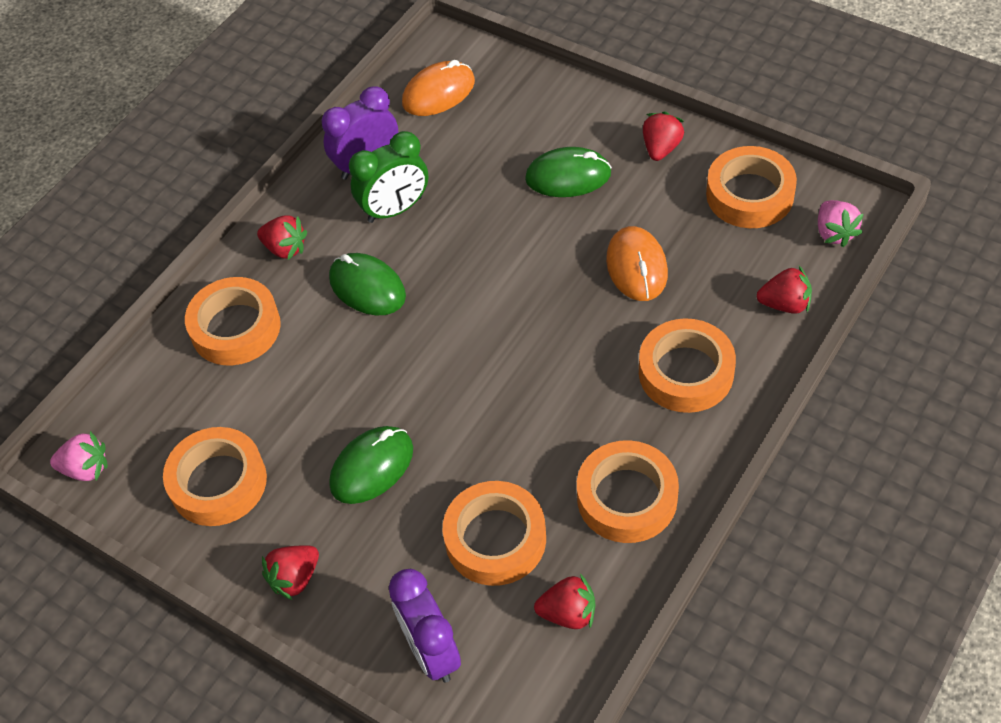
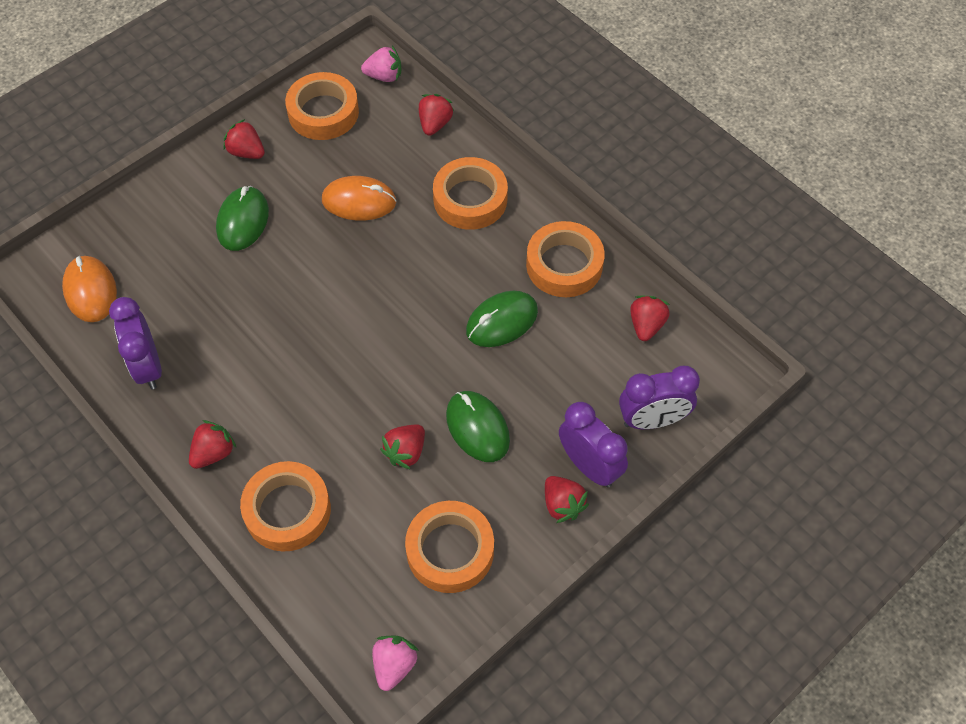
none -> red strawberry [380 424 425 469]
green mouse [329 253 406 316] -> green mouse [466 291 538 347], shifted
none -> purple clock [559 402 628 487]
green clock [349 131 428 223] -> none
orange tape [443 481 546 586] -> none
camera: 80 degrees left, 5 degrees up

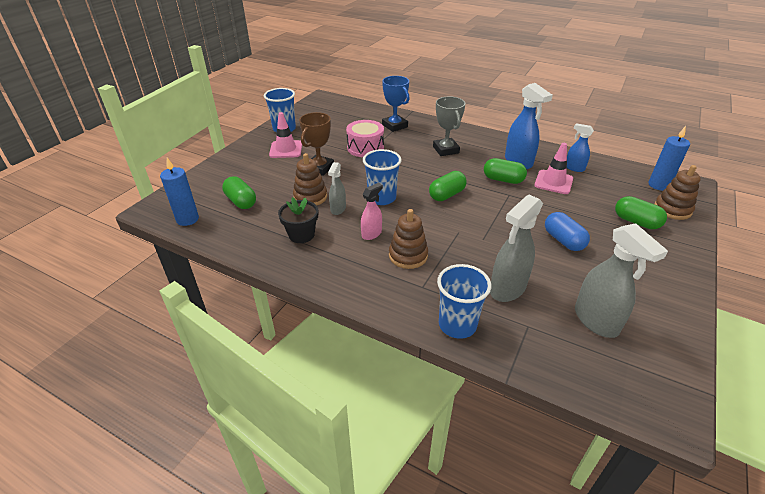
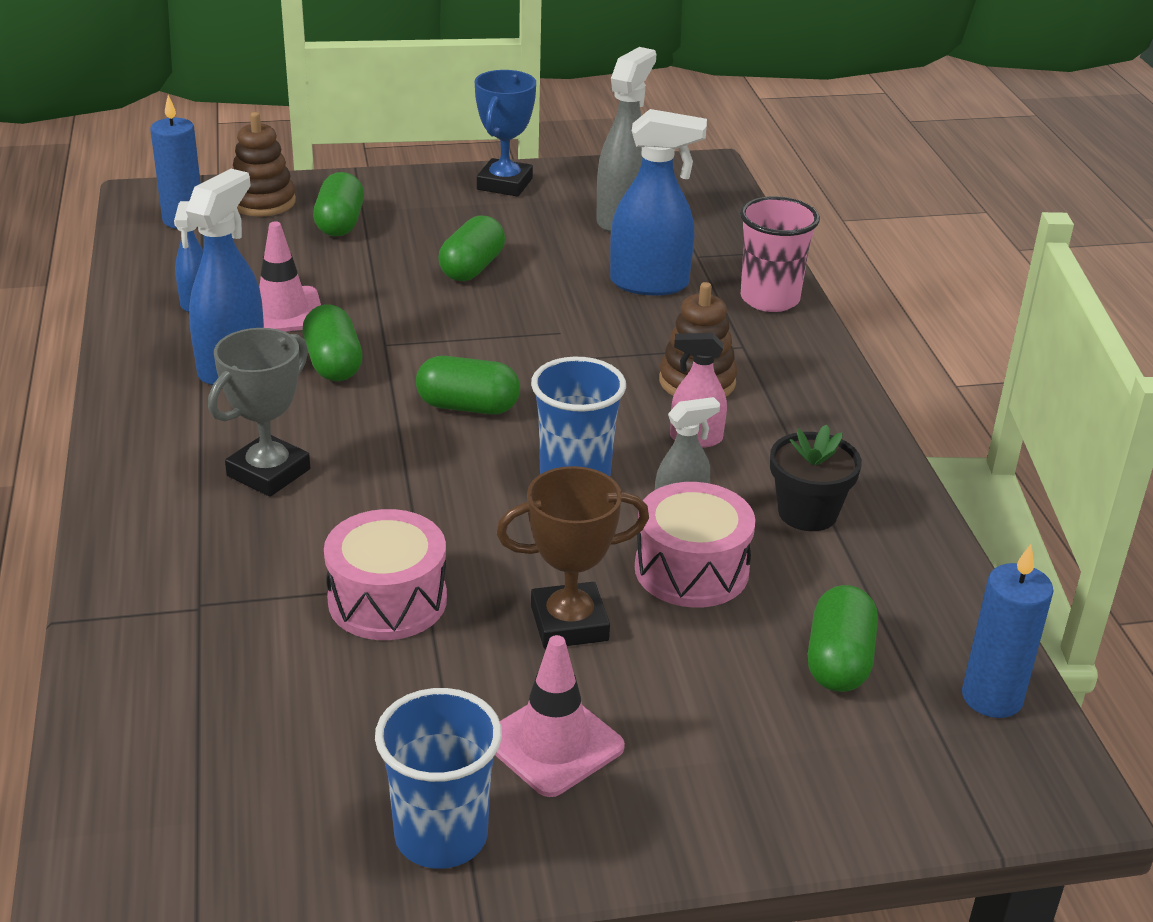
blue capsule [545 212 590 251] -> green capsule [439 215 505 281]
blue trophy [382 76 409 132] -> blue trophy [475 70 536 197], shifted
grey spray bottle [490 195 543 302] -> blue spray bottle [610 109 707 296]
brown stacking toy [293 153 327 206] -> pink drum [635 482 756 608]
blue cup [437 264 491 339] -> pink cup [740 196 820 312]
camera: 130 degrees left, 5 degrees down

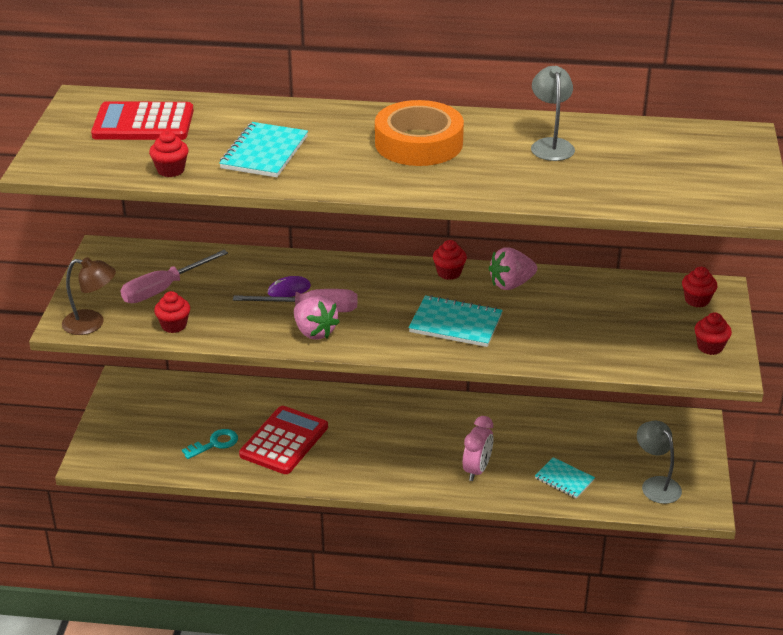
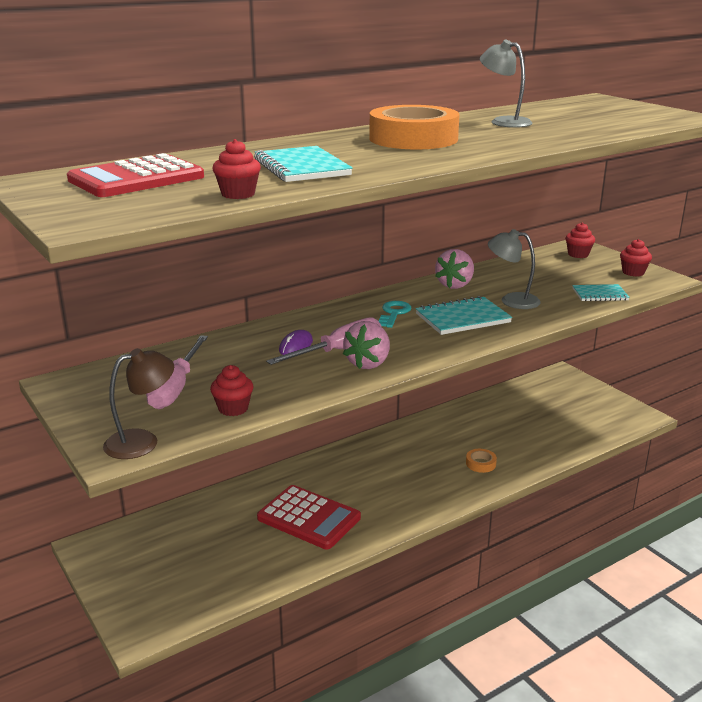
red calculator [239 406 328 474] -> red calculator [257 485 361 549], 135 degrees clockwise
pink strawberry [294 295 340 340] -> pink strawberry [343 321 390 369], 105 degrees clockwise
turquoise key [182 429 238 459] -> turquoise key [379 301 412 328], shifted
pink clock [463 416 493 481] -> orange tape [466 449 497 473]
grey lamp [637 421 682 504] -> grey lamp [488 229 541 309], shifted
turquoise notebook [535 457 595 499] -> turquoise notebook [572 284 630 301], shifted
red cupcake [433 240 467 280] -> none
camera: 40 degrees left, 10 degrees down

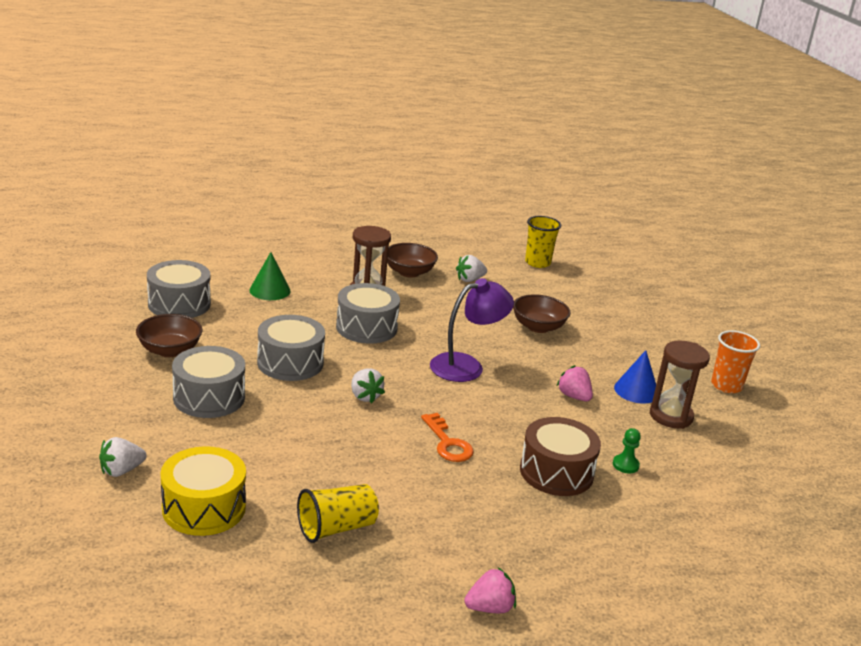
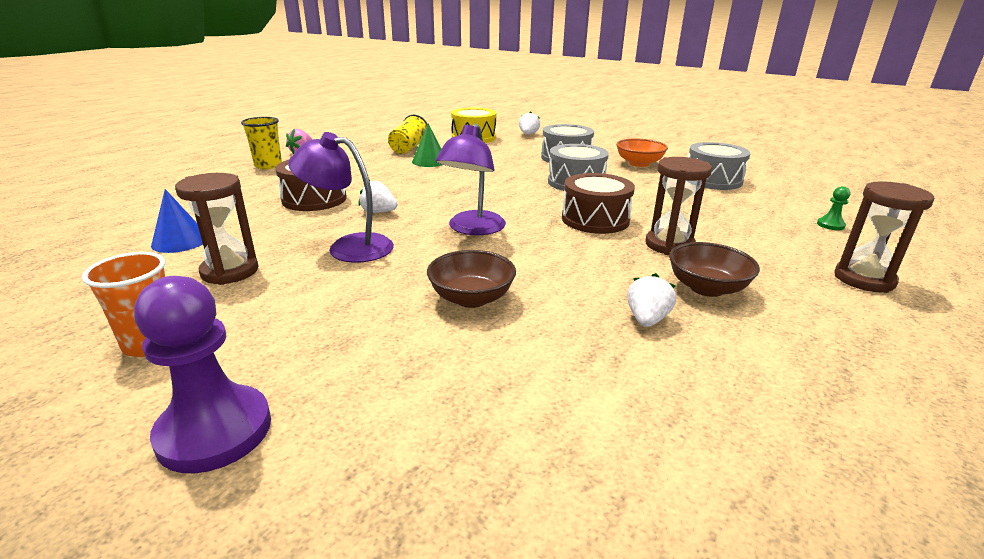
none -> purple pawn [134 276 271 473]
blue cone [614 350 656 404] -> blue cone [151 189 203 253], shifted
yellow cup [525 216 561 268] -> yellow cup [241 117 282 169], shifted
pink strawberry [557 365 593 401] -> purple lamp [288 132 394 263]
white strawberry [351 368 385 403] -> white strawberry [358 179 397 213], shifted
green cone [249 252 291 300] -> green cone [412 124 442 167], shifted
grey drum [336 283 400 344] -> brown drum [562 173 635 234]
brown bowl [136 314 202 357] -> orange bowl [616 139 668 167]
green pawn [613 428 641 474] -> green pawn [817 186 851 230], shifted
none -> brown hourglass [834 181 934 293]
orange key [421 413 474 462] -> none
camera: 140 degrees right, 0 degrees up

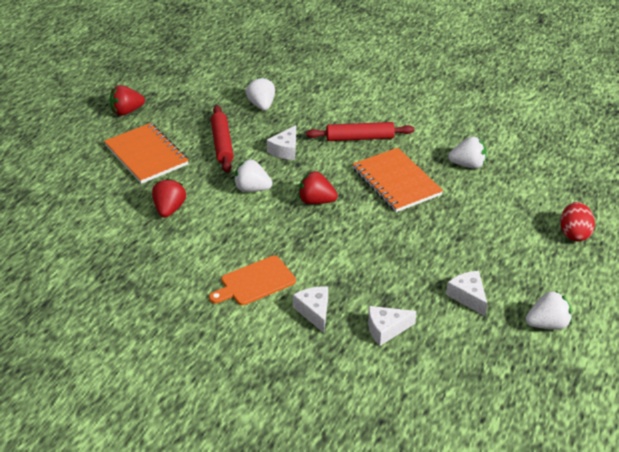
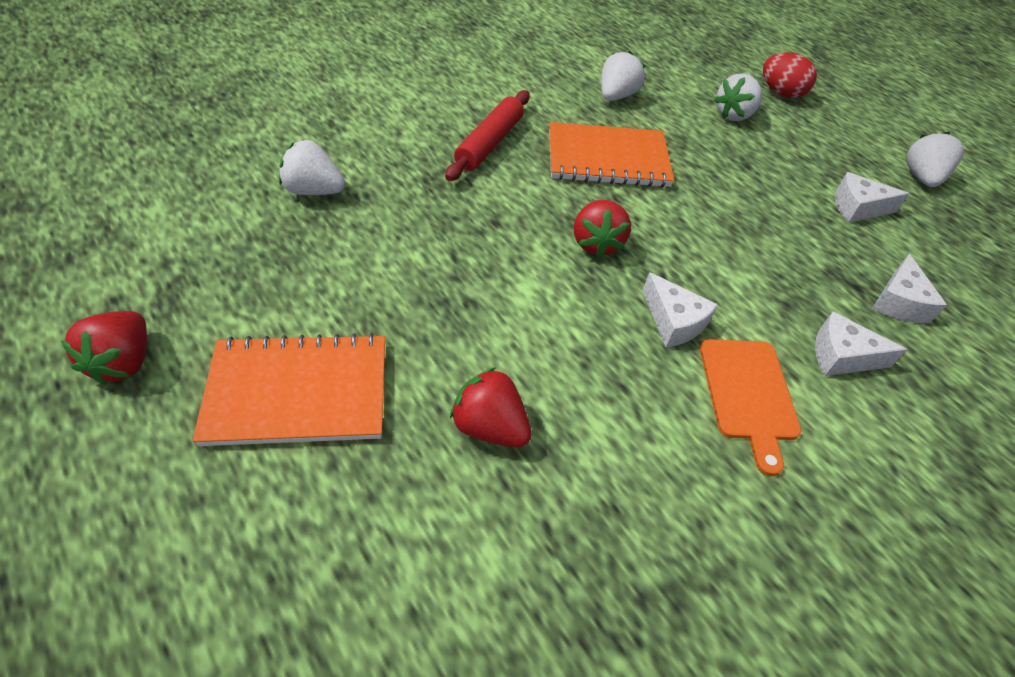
red strawberry [299 171 338 204] -> red strawberry [574 200 631 258], 45 degrees counterclockwise
white cheese [267 125 296 160] -> white cheese [642 272 718 347], shifted
white strawberry [234 159 273 192] -> white strawberry [714 73 762 121], shifted
red rolling pin [211 105 234 173] -> none
camera: 65 degrees left, 10 degrees up

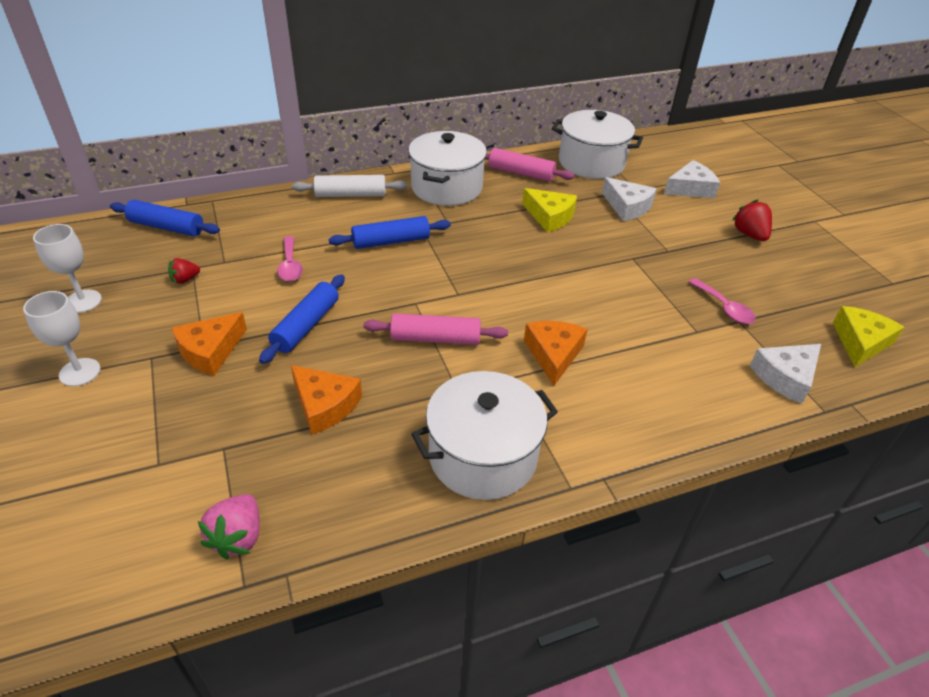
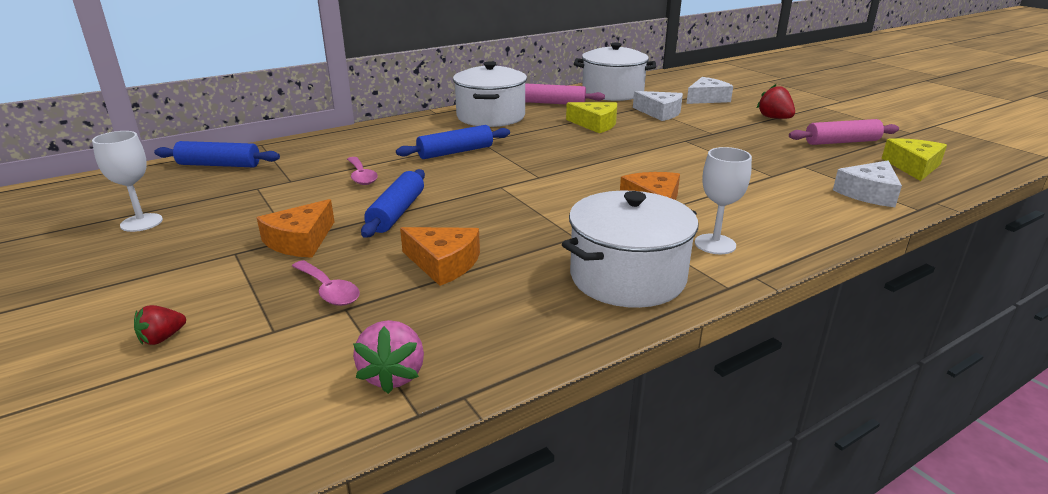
red strawberry [168 258 200 284] -> red strawberry [134 305 186 345], shifted
pink spoon [689 278 756 324] -> pink spoon [292 260 360 306], shifted
white goblet [23 291 101 386] -> white goblet [695 147 752 254], shifted
pink rolling pin [363 314 508 345] -> pink rolling pin [789 119 899 145], shifted
white rolling pin [292 175 407 197] -> none
camera: 10 degrees left, 15 degrees down

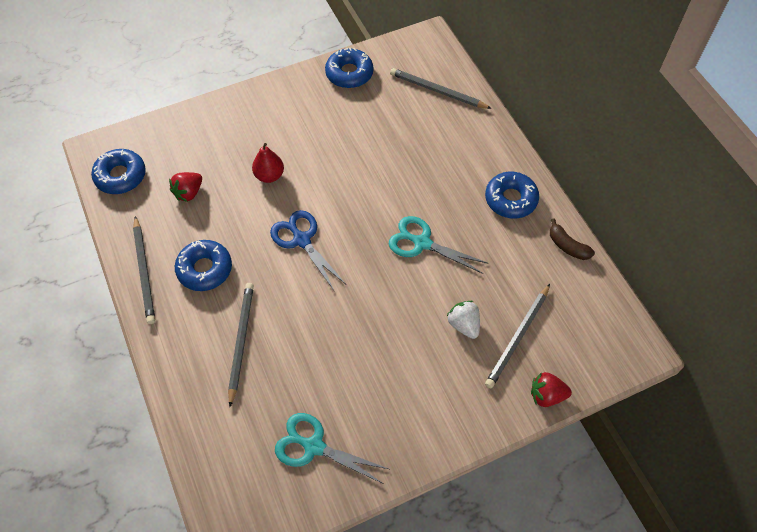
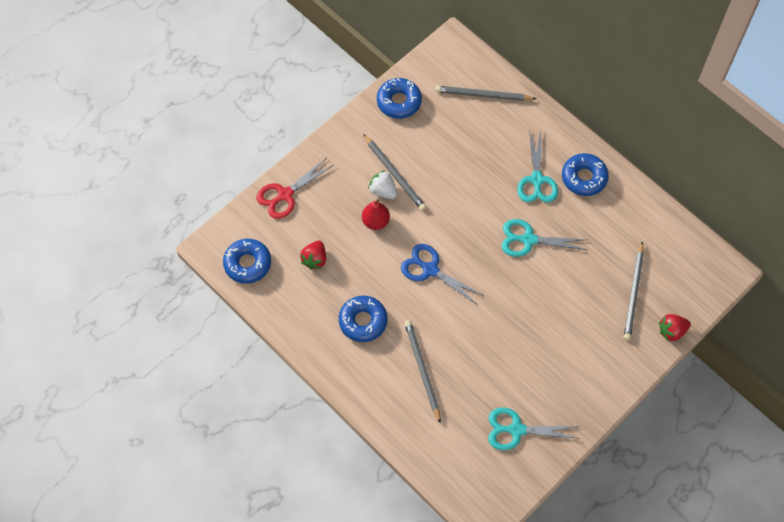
none -> red scissors [256 158 334 219]
grey pencil [133 216 155 324] -> grey pencil [363 134 426 211], shifted
white strawberry [447 301 480 339] -> white strawberry [368 170 397 199], shifted
none -> turquoise scissors [517 129 558 203]
brown banana [550 218 595 260] -> none
camera: 20 degrees left, 5 degrees up

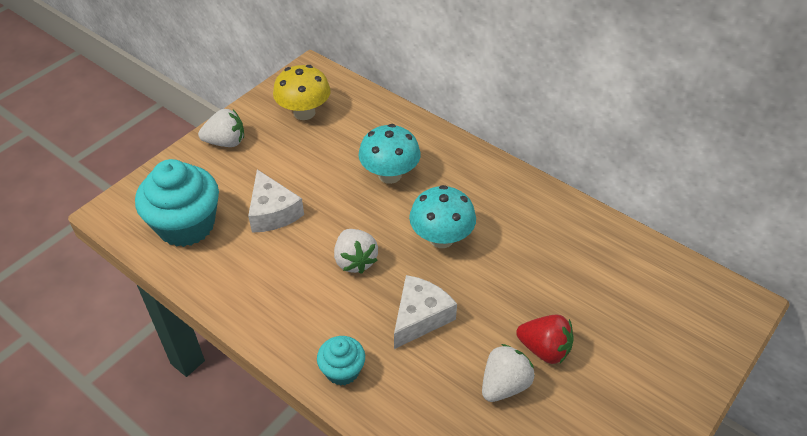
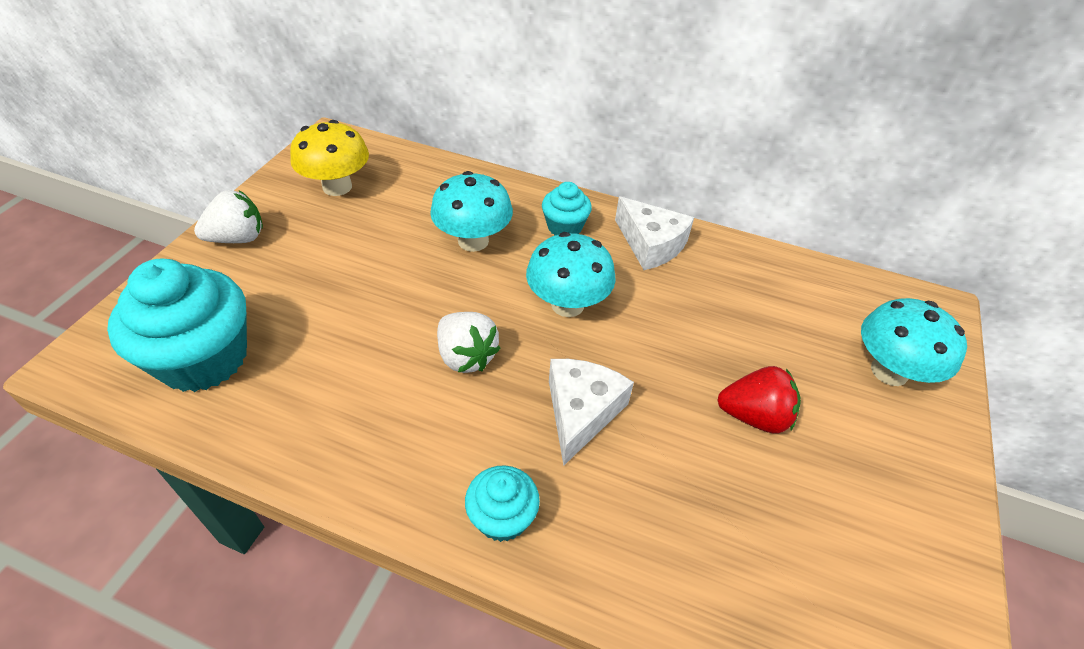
none -> turquoise cupcake [542 182 592 236]
white cheese [248 169 304 233] -> white cheese [615 197 694 270], shifted
none -> turquoise mushroom [861 298 967 386]
white strawberry [482 344 535 402] -> none
camera: 20 degrees left, 0 degrees up

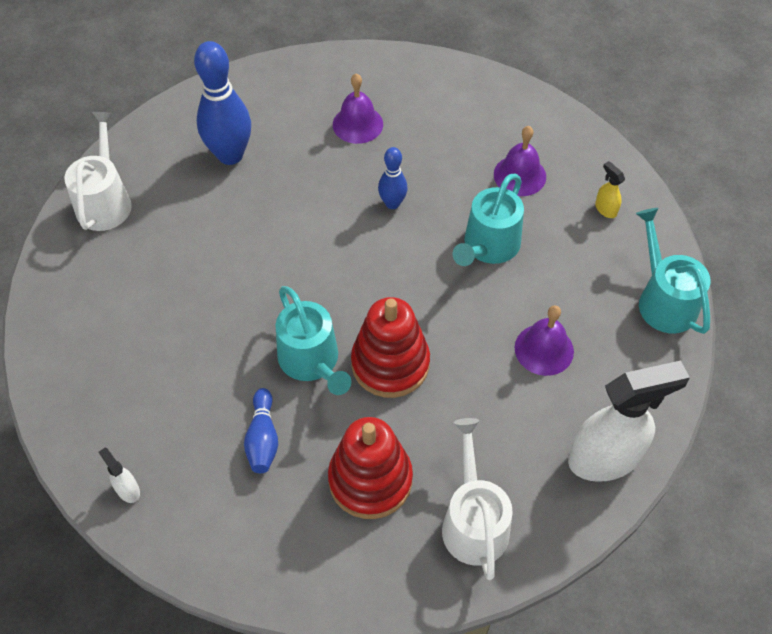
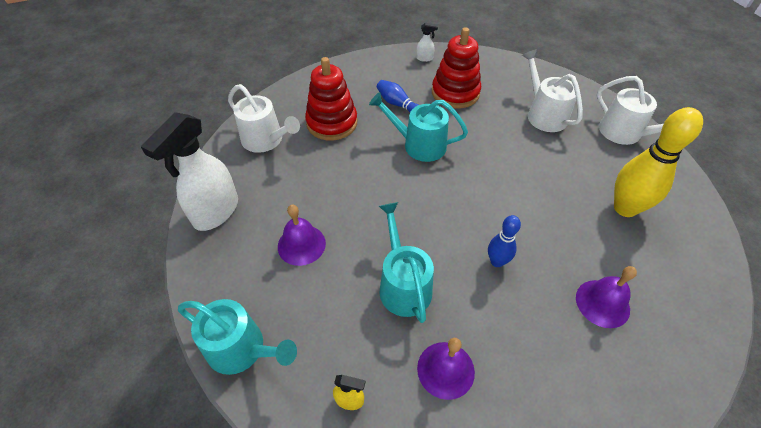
red stacking toy [351 297 430 398] -> red stacking toy [432 27 481 108], shifted
none -> white watering can [522 49 583 132]
blue bowling pin [194 41 251 165] -> yellow bowling pin [614 107 703 217]
camera: 135 degrees right, 5 degrees down

